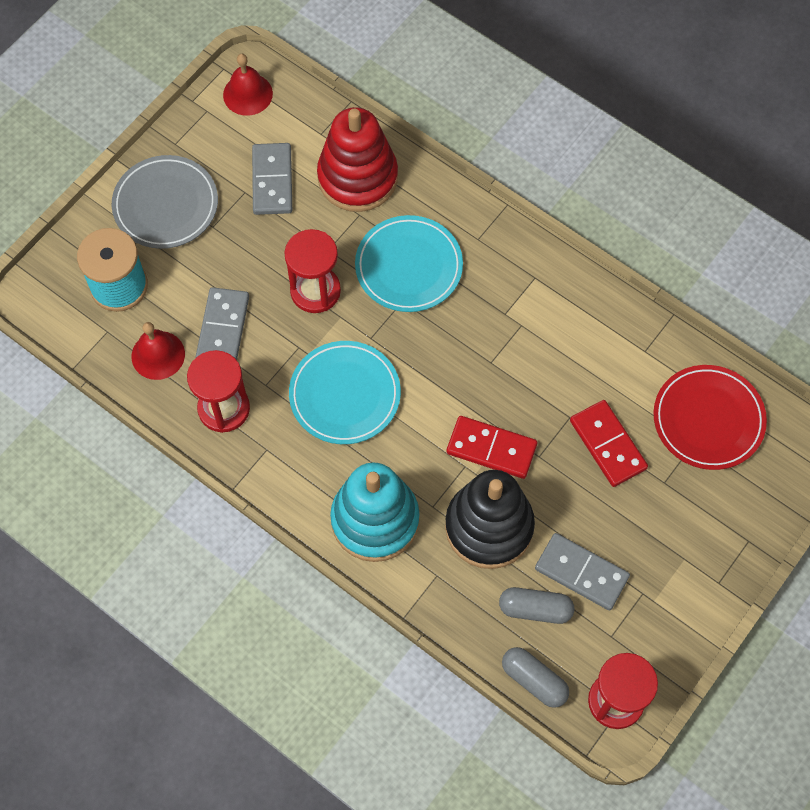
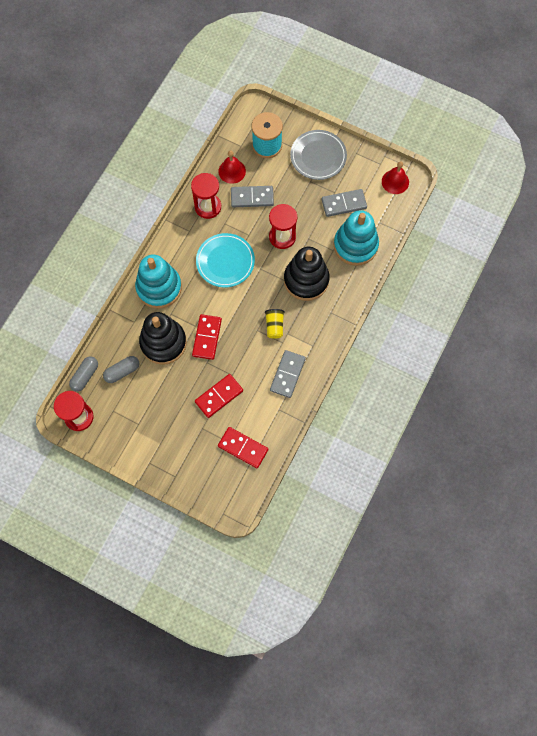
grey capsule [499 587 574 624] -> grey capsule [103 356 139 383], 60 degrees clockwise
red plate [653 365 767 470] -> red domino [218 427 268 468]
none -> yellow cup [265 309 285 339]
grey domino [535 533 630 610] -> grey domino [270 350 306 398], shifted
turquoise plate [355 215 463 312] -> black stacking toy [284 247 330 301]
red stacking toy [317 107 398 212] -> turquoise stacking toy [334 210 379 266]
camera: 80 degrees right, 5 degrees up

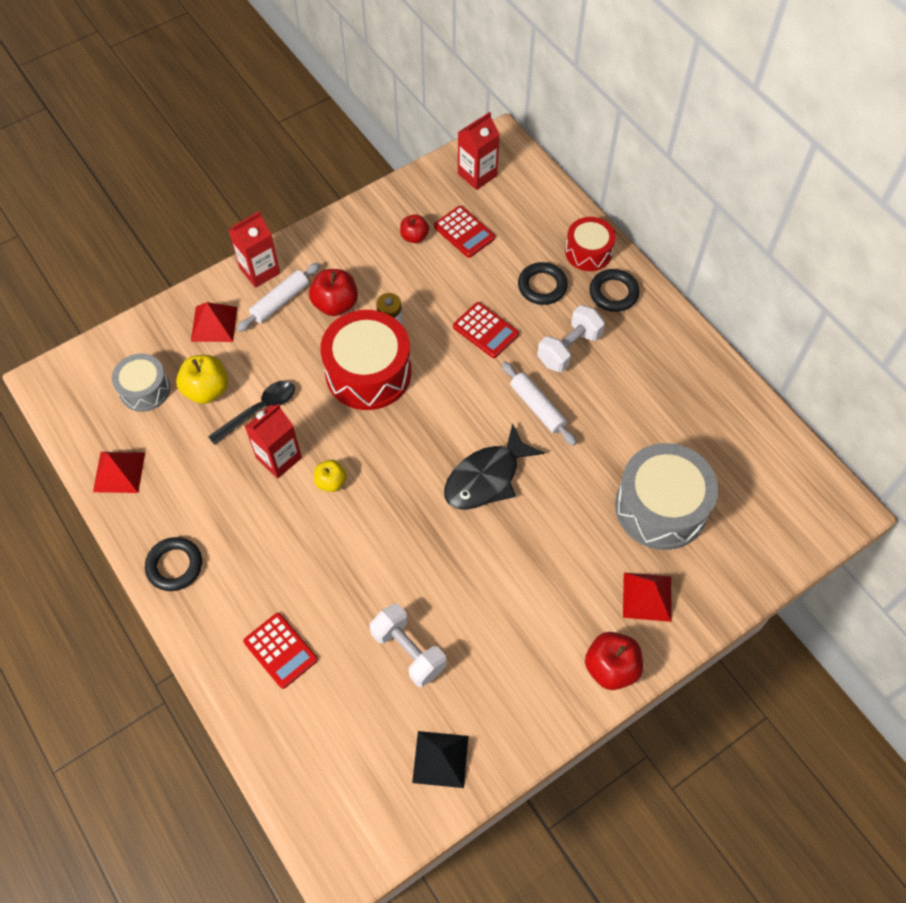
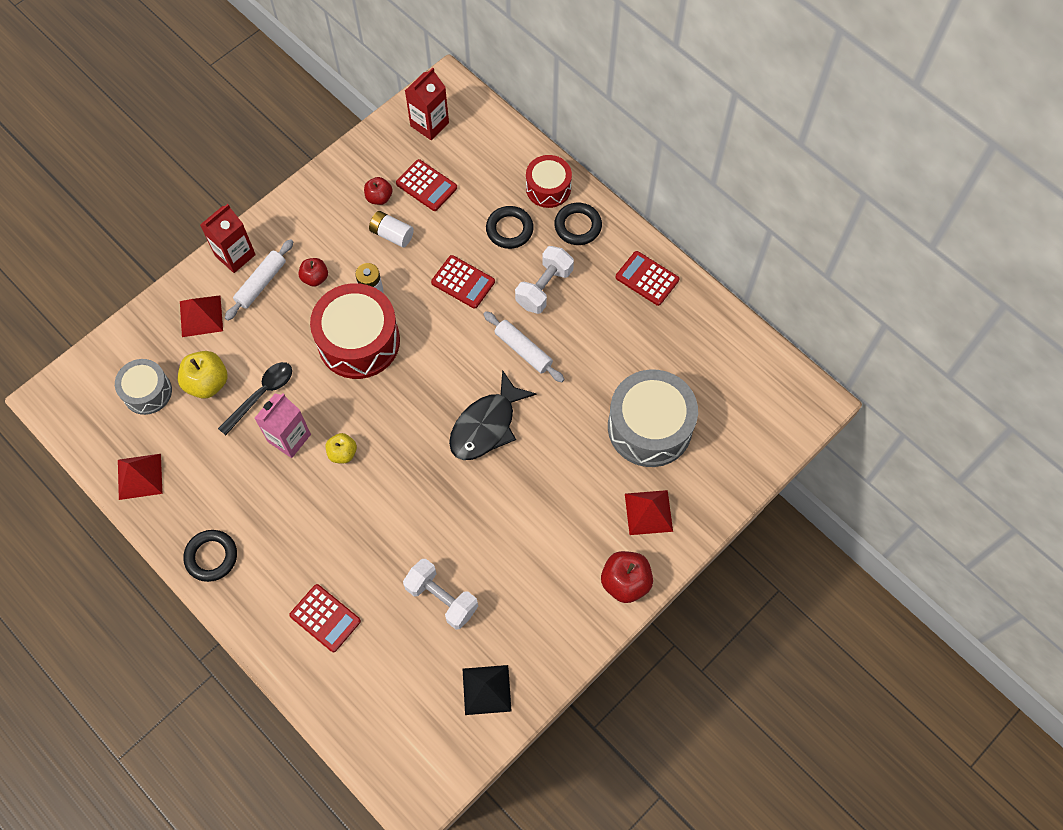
red carton [244 404 302 478] -> pink carton [254 394 311 458]
red apple [309 269 358 316] -> red apple [299 258 328 287], x0.63
none -> white battery [369 211 414 248]
none -> red calculator [616 251 679 306]
camera: 10 degrees left, 5 degrees up

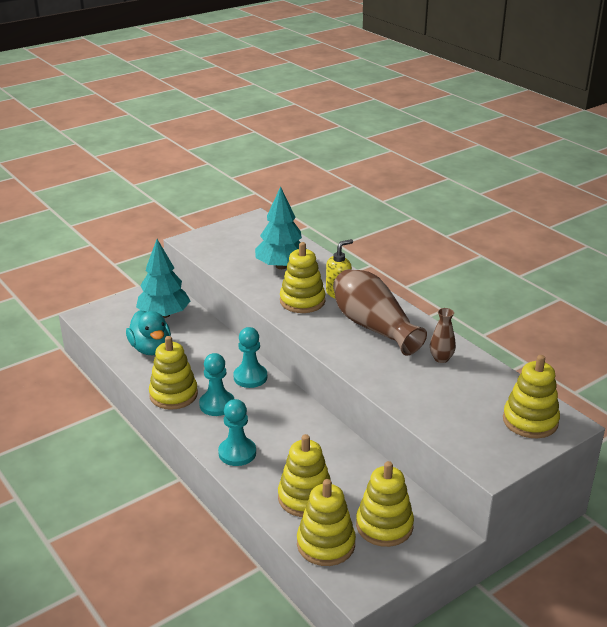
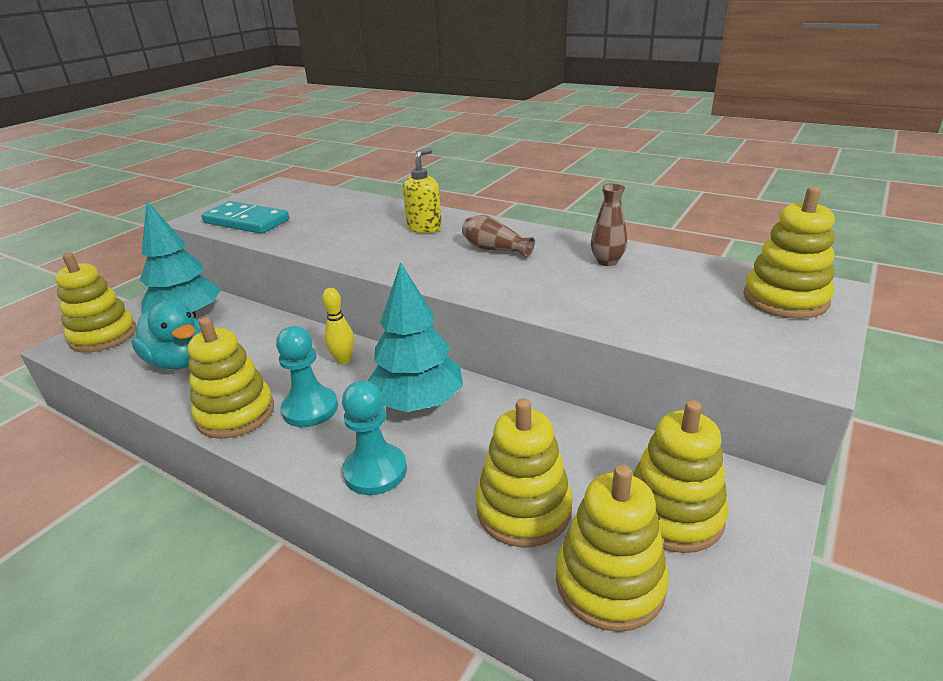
yellow stacking toy [280 242 325 313] -> yellow stacking toy [55 253 136 353], shifted
none -> turquoise domino [201 201 289 234]
turquoise pawn [233 327 267 388] -> yellow bowling pin [322 288 354 364]
turquoise tree [255 186 302 269] -> turquoise tree [368 262 463 412], shifted
brown vase [333 269 427 355] -> brown vase [462 215 535 258], x0.48
camera: 20 degrees left, 0 degrees up

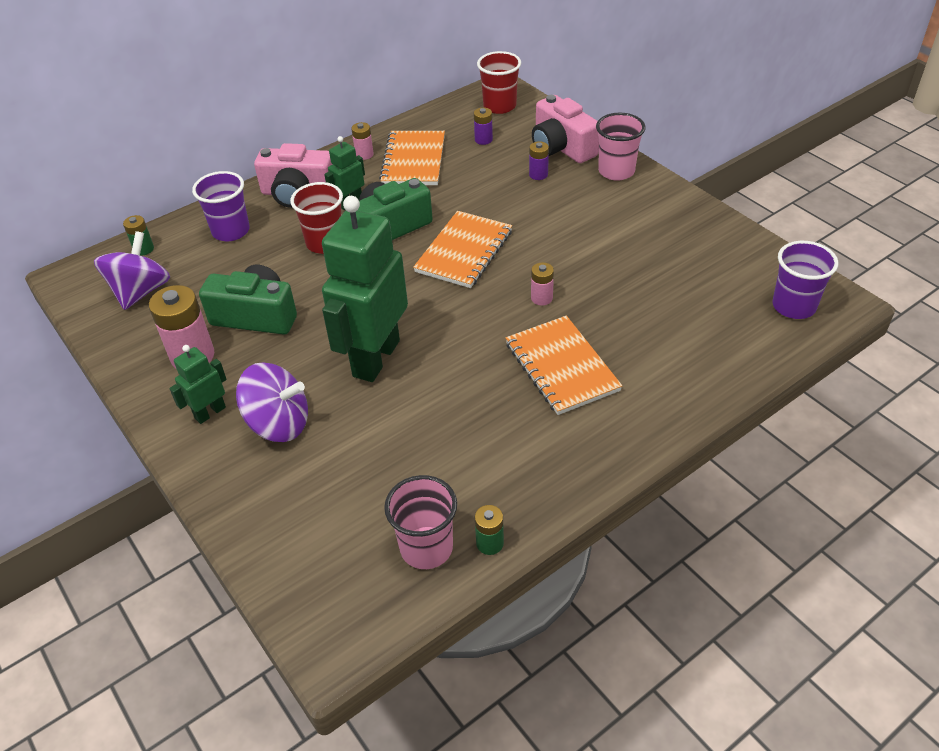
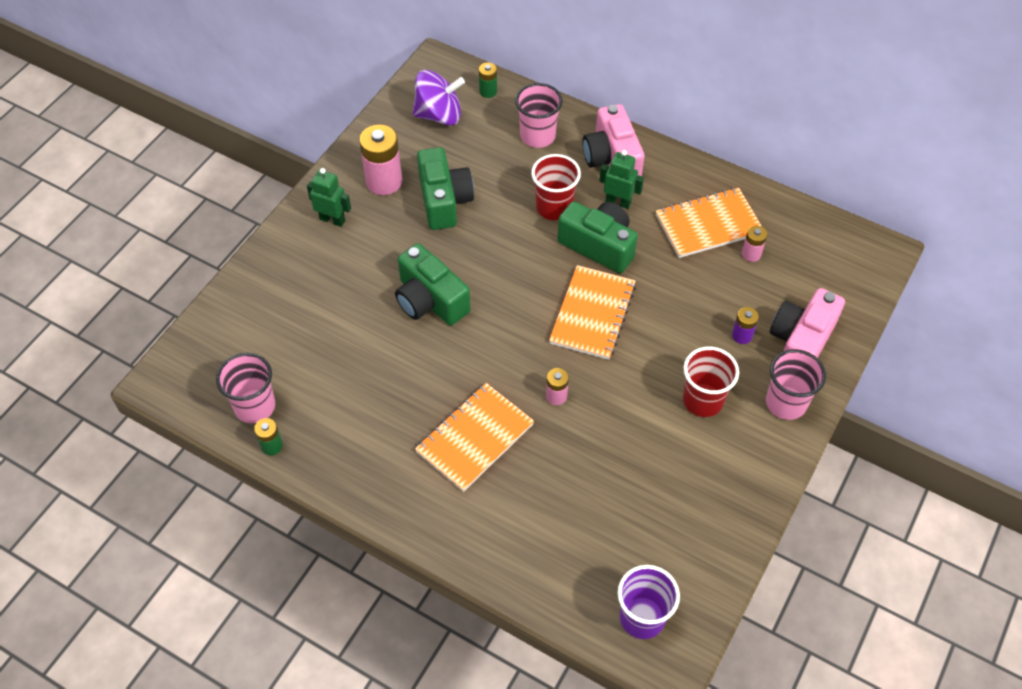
green robot [322 196 408 382] -> green camera [395 243 471 325]
purple cup [192 171 250 241] -> pink cup [515 83 563 148]
orange notebook [413 211 512 288] -> orange notebook [549 265 636 360], 75 degrees counterclockwise
red cup [477 51 521 114] -> red cup [683 347 739 417], shifted
pink battery [351 122 374 160] -> pink battery [742 225 767 262], shifted
purple spinning top [236 362 308 442] -> none
purple battery [474 108 493 145] -> none
camera: 65 degrees right, 10 degrees up

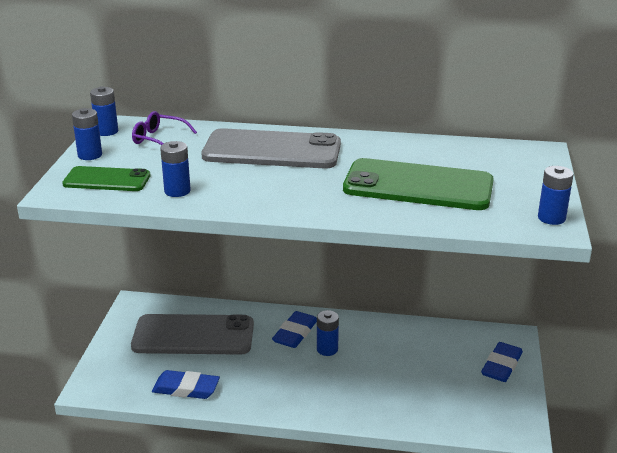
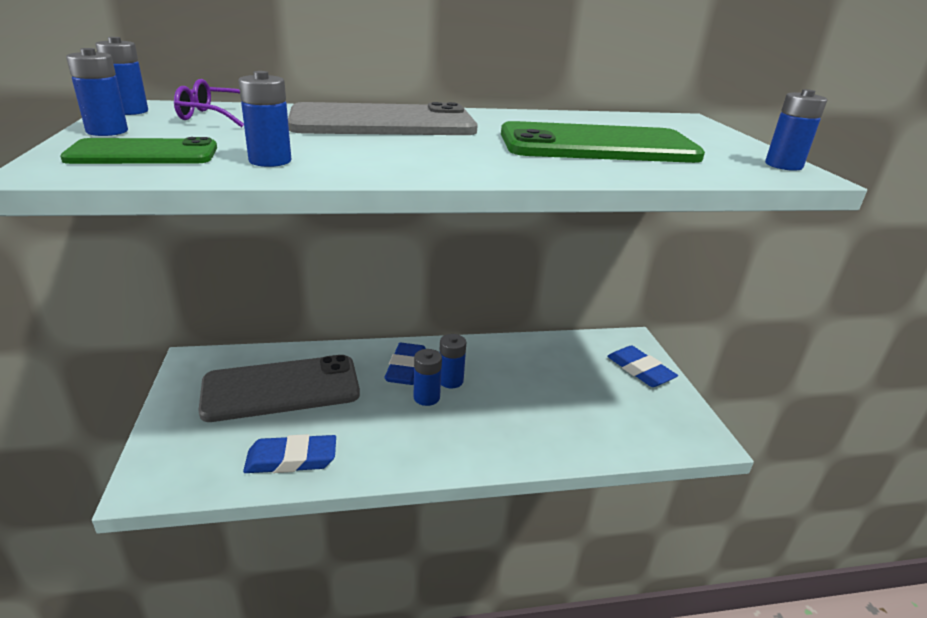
none -> blue battery [414 349 442 406]
blue eraser [481 342 523 382] -> blue eraser [607 346 678 387], 45 degrees counterclockwise
camera: 20 degrees left, 0 degrees up

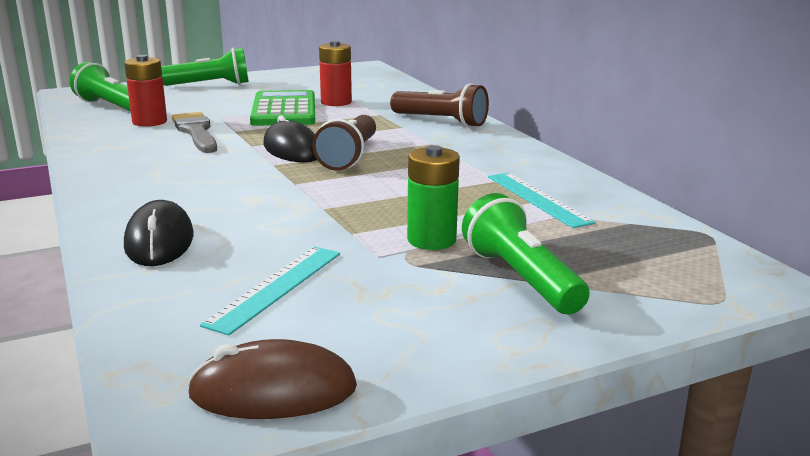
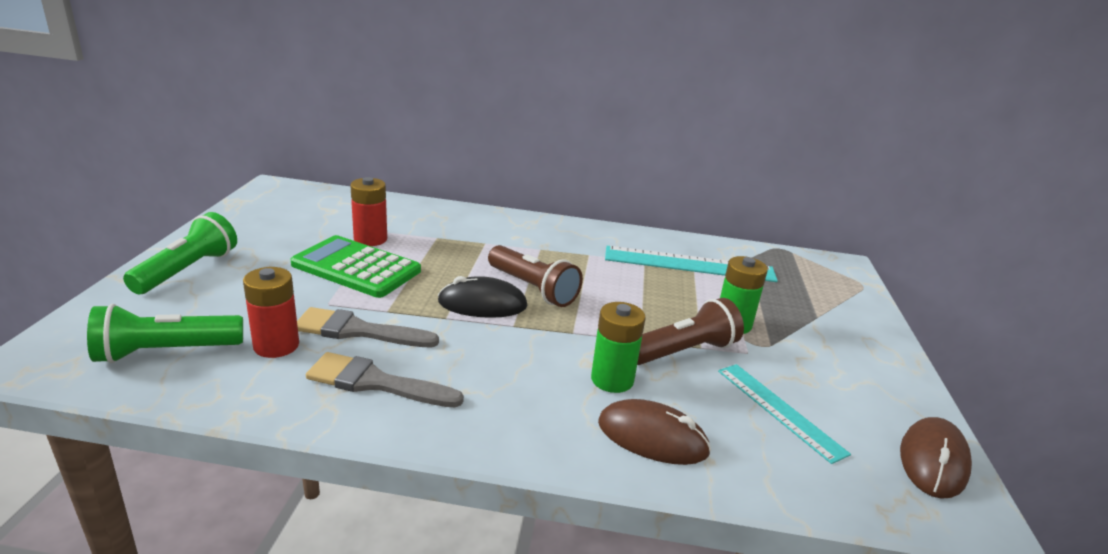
none -> grey brush [306 352 464 407]
none -> green battery [591 302 646 393]
black mouse [124 200 194 266] -> brown mouse [598 399 711 465]
turquoise ruler [488 173 596 228] -> turquoise ruler [605 246 778 282], x1.54
brown flashlight [390 83 489 127] -> brown flashlight [637 298 744 365], shifted
green flashlight [462 193 590 315] -> none
camera: 60 degrees left, 5 degrees up

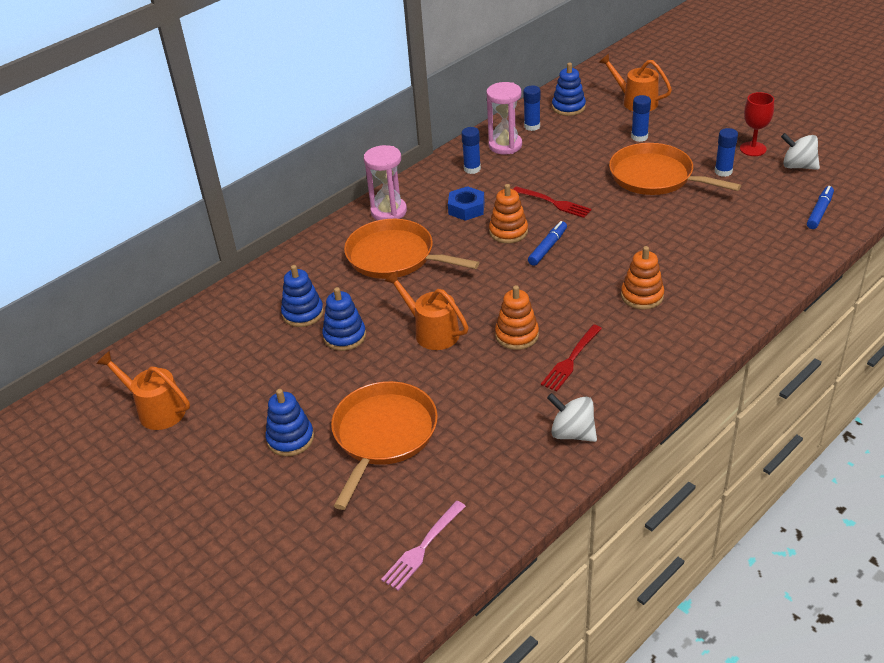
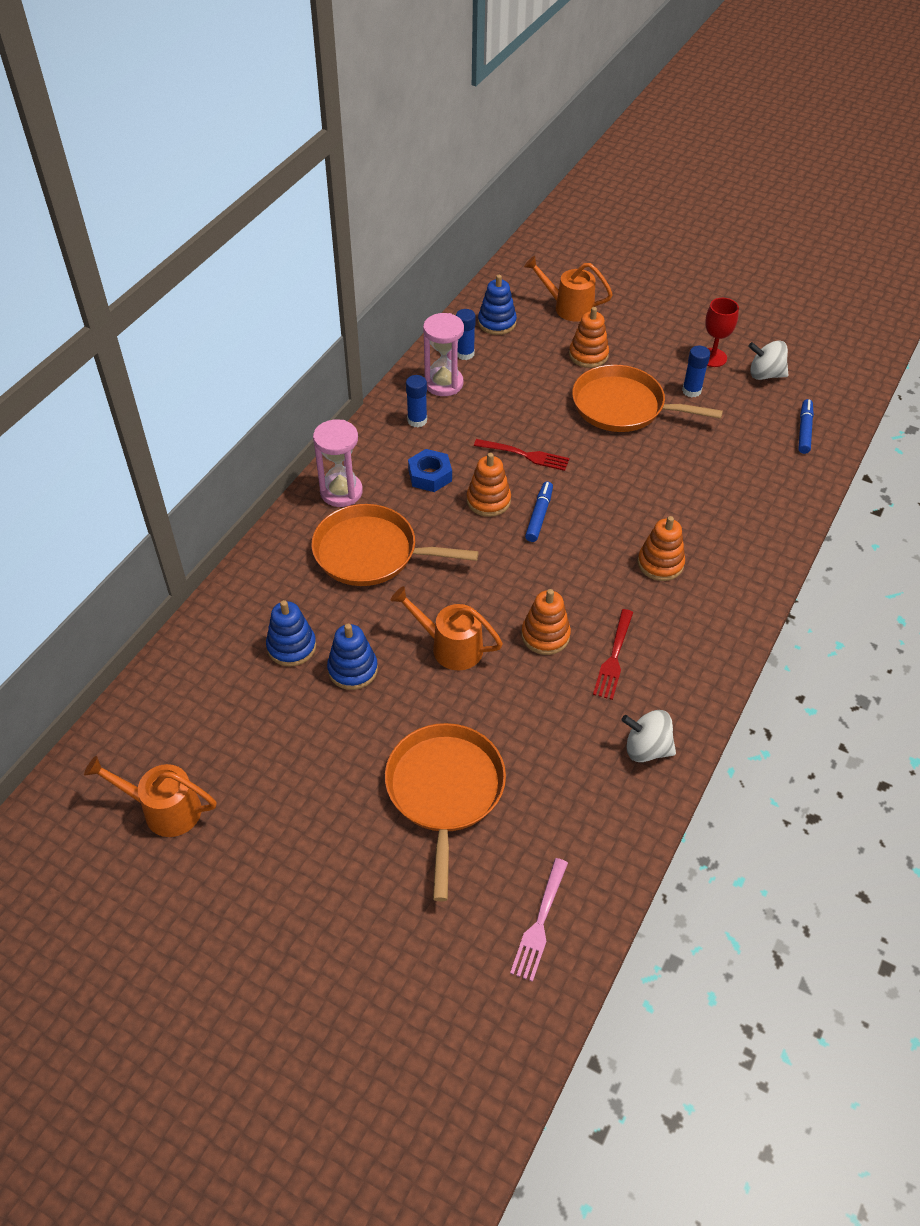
blue glue stick [631 95 651 142] -> orange stacking toy [569 307 609 368]
blue stacking toy [265 389 314 456] -> none
camera: 20 degrees left, 10 degrees up

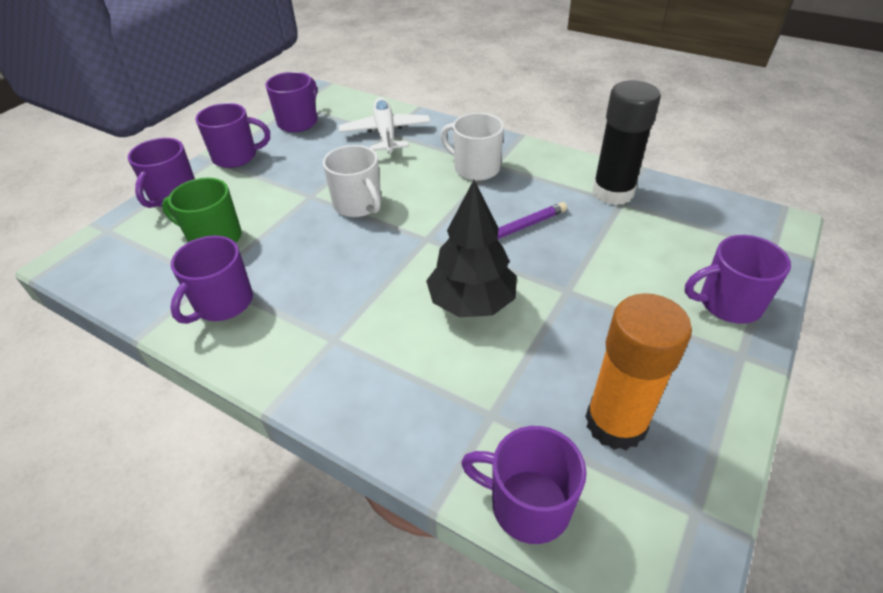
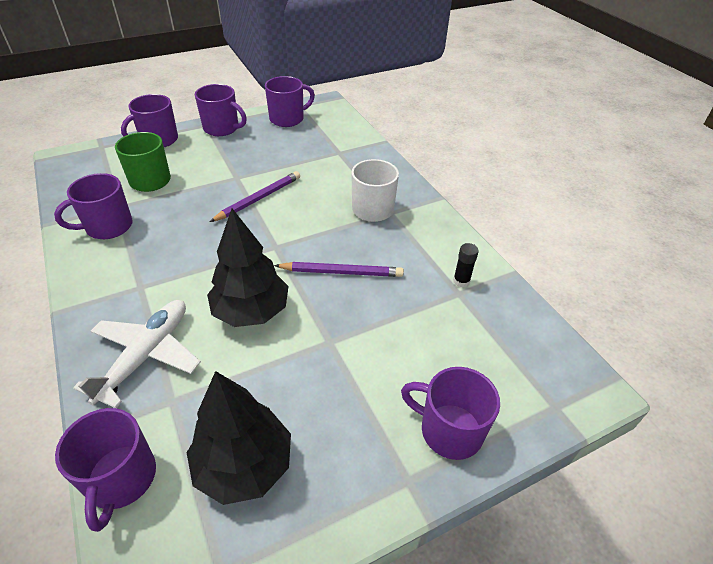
purple mug [461 426 587 544] -> purple mug [55 408 156 532], 150 degrees counterclockwise
white plane [339 97 431 153] -> white plane [73 300 201 408], shifted
orange glue stick [585 293 692 450] -> black tree [187 371 291 505]
white mug [323 145 381 217] -> purple pencil [210 171 300 222]
black glue stick [592 81 661 205] -> black glue stick [453 243 479 287], x0.41
camera: 30 degrees right, 0 degrees up

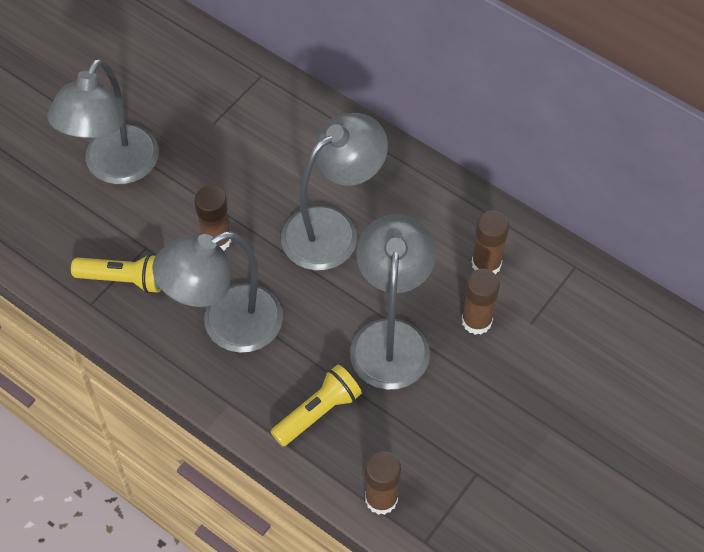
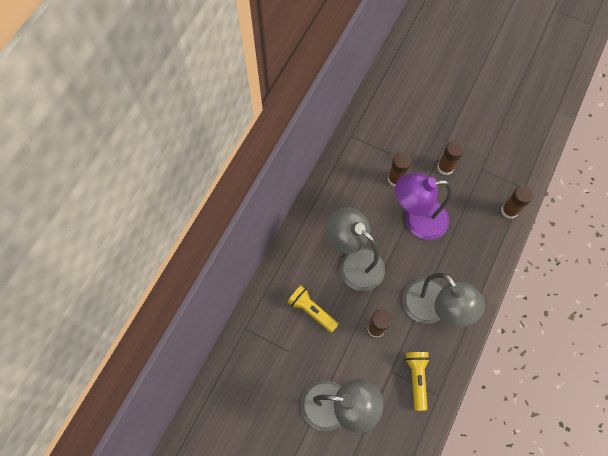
yellow flashlight [271 364 362 447] -> yellow flashlight [287 286 339 333], shifted
grey lamp [350 214 436 390] -> purple lamp [395 173 452 240]
brown glue stick [472 211 509 274] -> brown glue stick [437 141 464 175], shifted
camera: 100 degrees left, 10 degrees up

